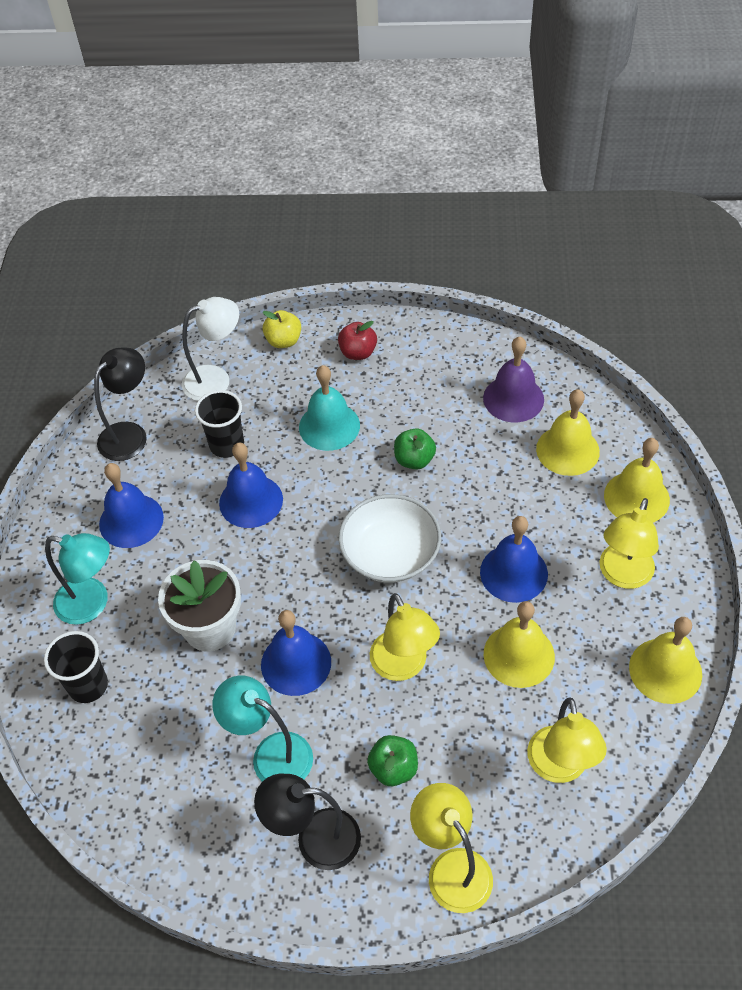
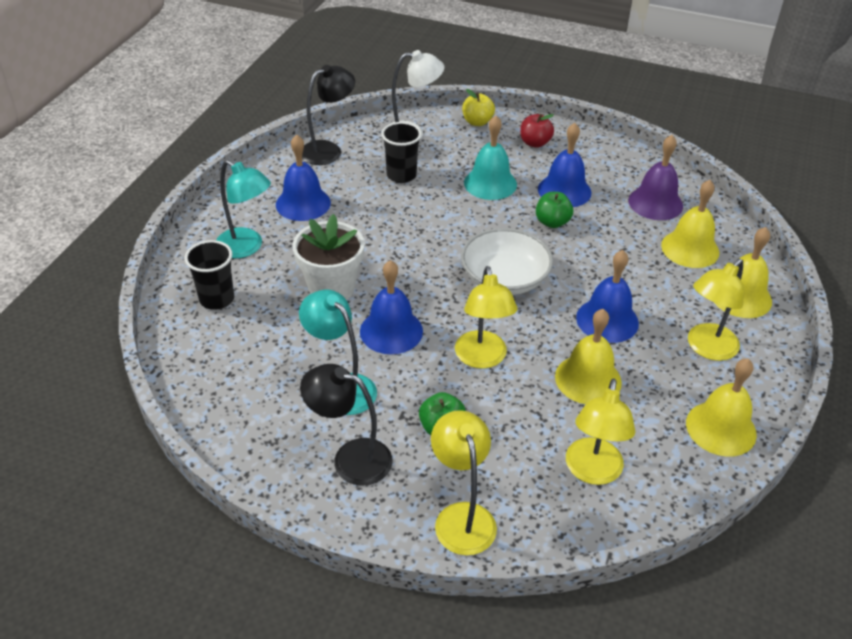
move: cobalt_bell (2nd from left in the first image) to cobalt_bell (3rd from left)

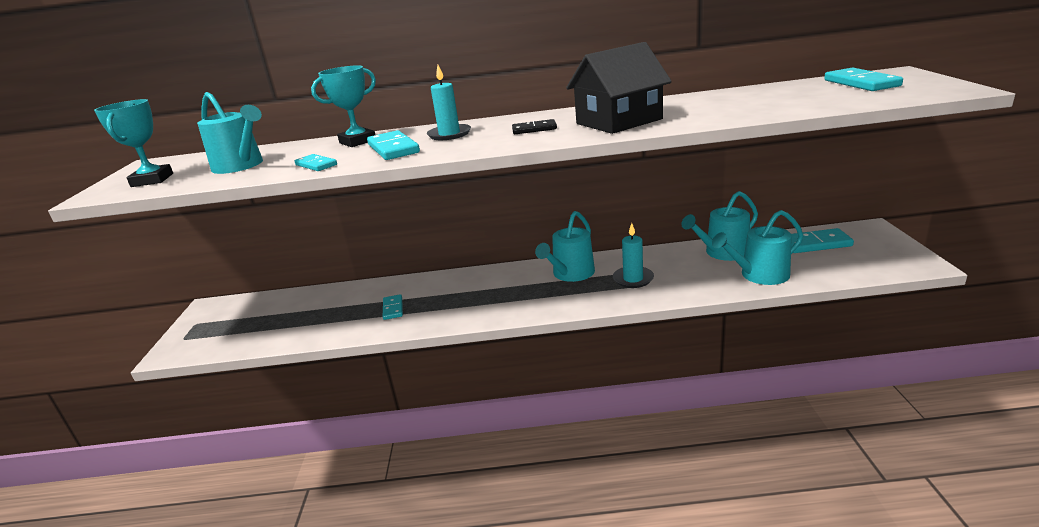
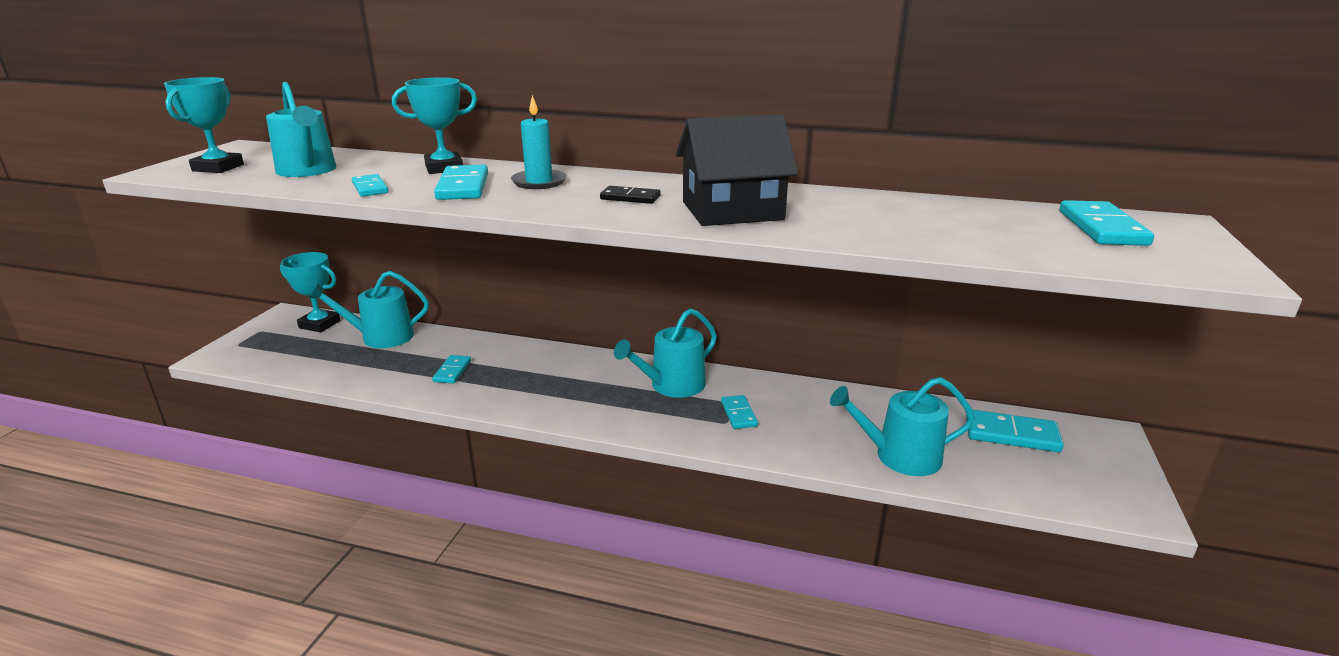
insert: aqua_prize_cup (2nd from left)
move: aqua_watering_can (3rd from left in the first image) to aqua_watering_can (2nd from left)
replace: aqua_wax_candle (2nd from left) to aqua_domino_tile (4th from left)

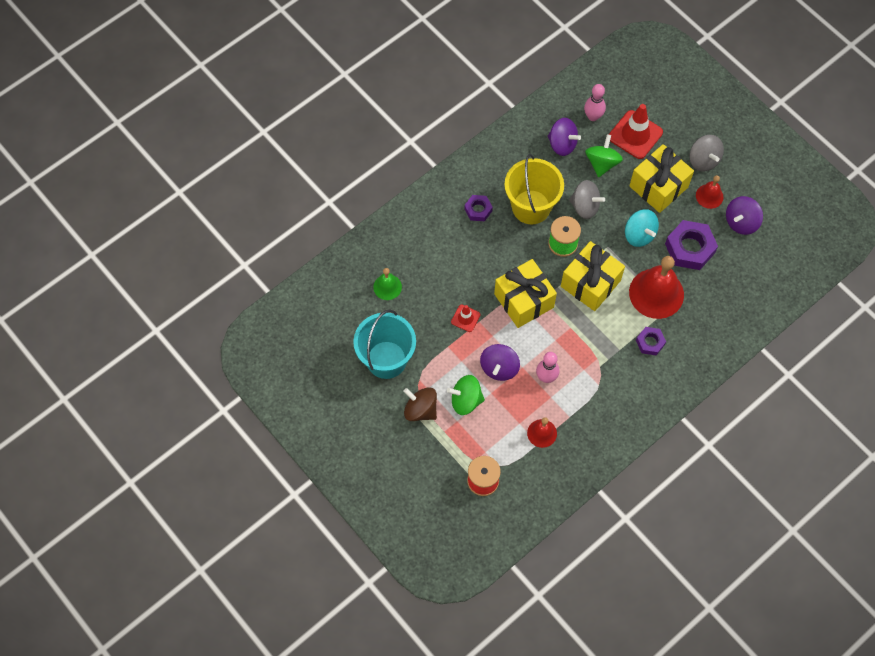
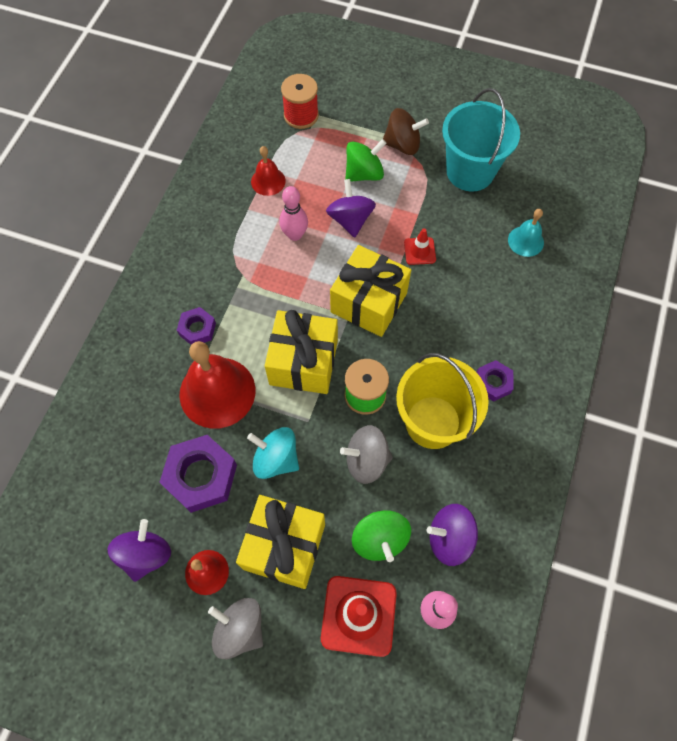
recolor: green_bell to aqua_bell

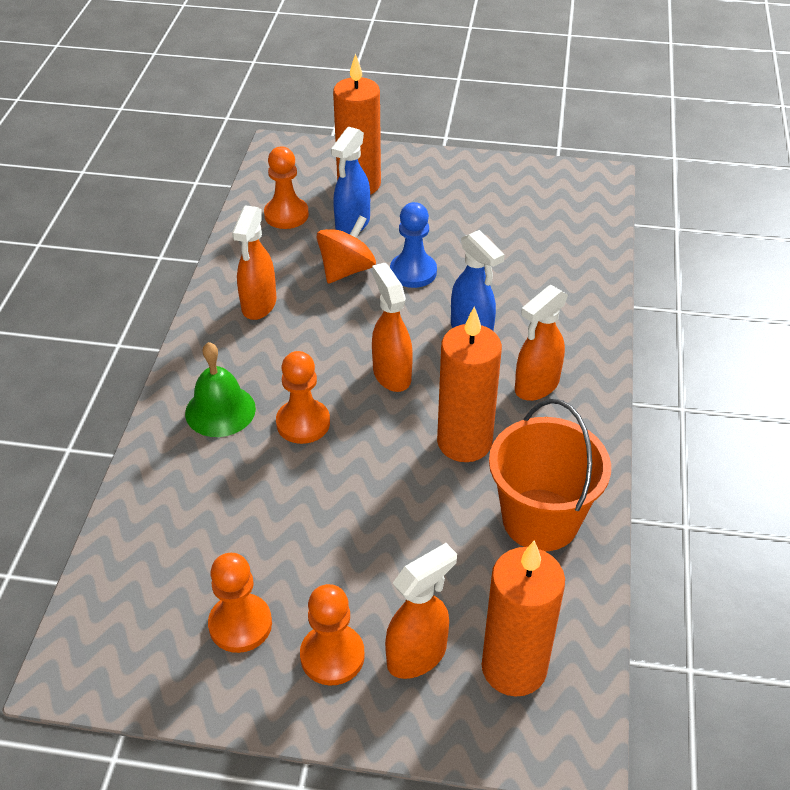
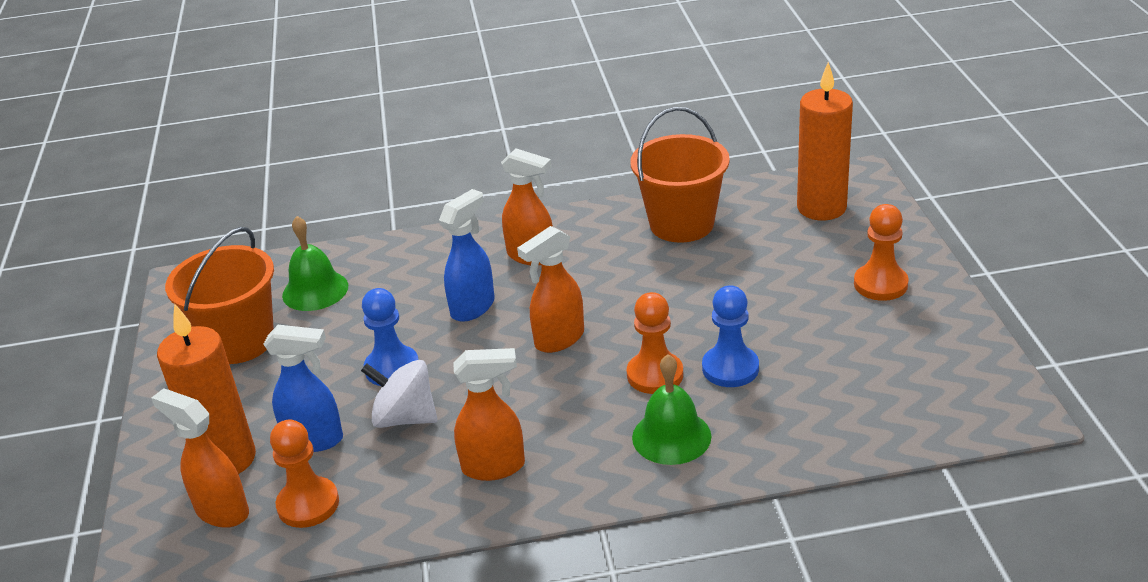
delete: bright_orange_game_pawn (1st from left); bright_orange_wax_candle (2nd from left)
insert: bright_orange_sand_bucket (1st from left); green_bell (1st from left); cobalt_game_pawn (2nd from left)
move: bright_orange_spray_cleaner (3rd from left in the first image) to bright_orange_spray_cleaner (1st from left)
recolor: bright_orange_toy_top to white_toy_top

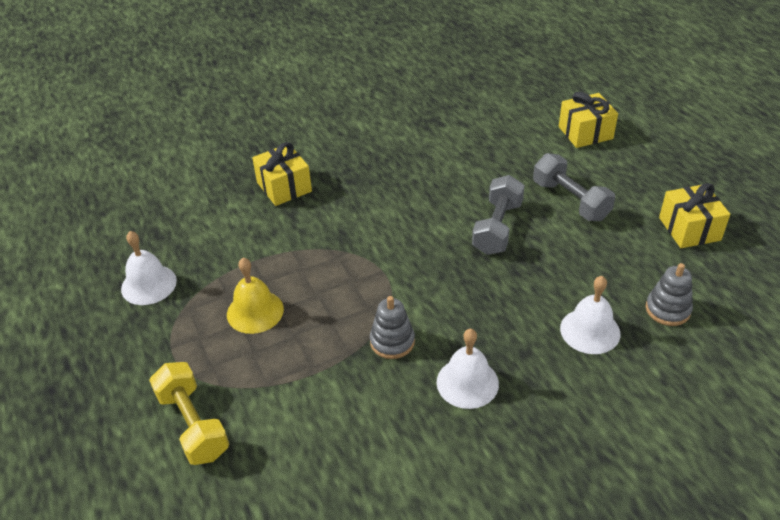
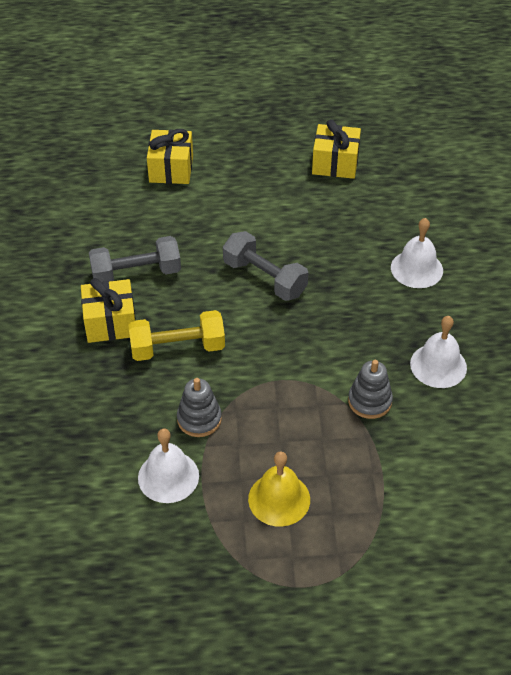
move: white_bell (1st from left); golden_hand_weight; golden_wrapped_gift (1st from left); grey_hand_weight (2nd from left in the first image) to grey_hand_weight (1st from left); grey_stacking_rings (2nd from left in the first image) to grey_stacking_rings (1st from left)

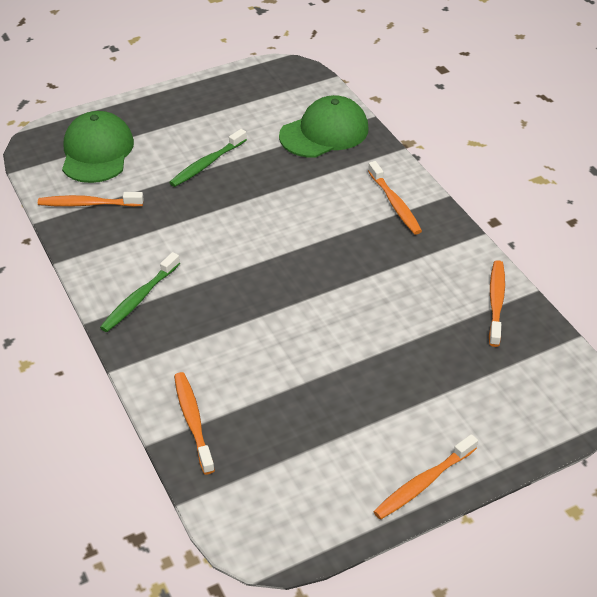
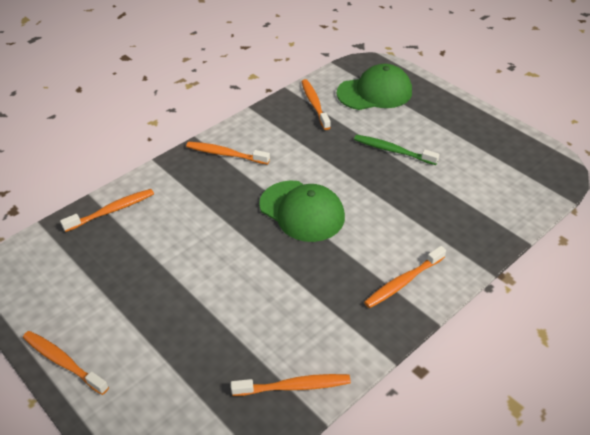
move: green_cap (2nd from left in the first image) to green_cap (1st from left)
recolor: green_tooth_brush (1st from left) to bright_orange_tooth_brush (3rd from left)

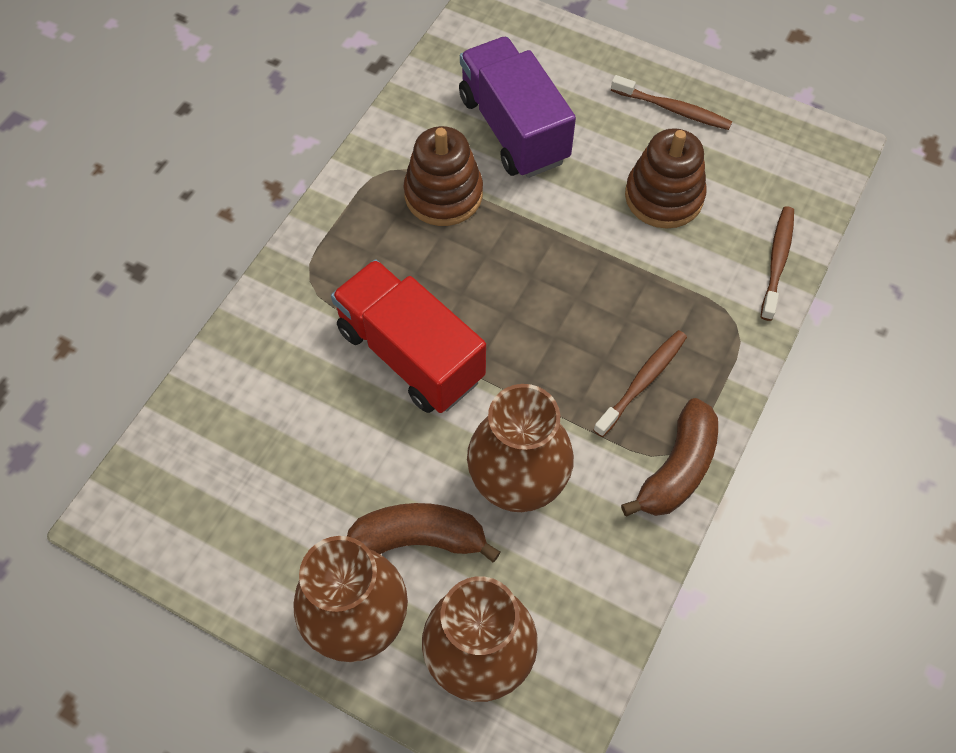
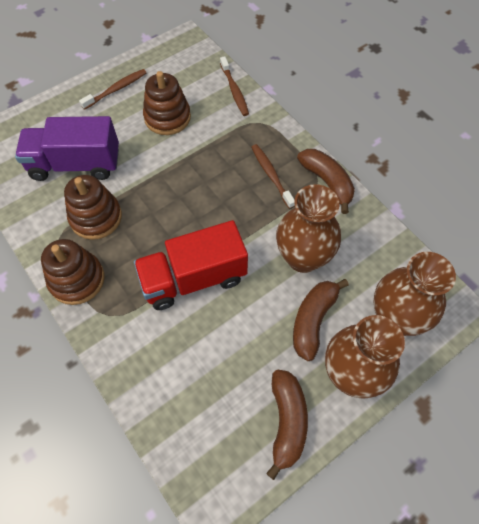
insert: brown_stacking_rings (1st from left); brown_banana_fruit (1st from left)
rotate: brown_tooth_brush (3rd from left in the first image) 150 degrees counterclockwise

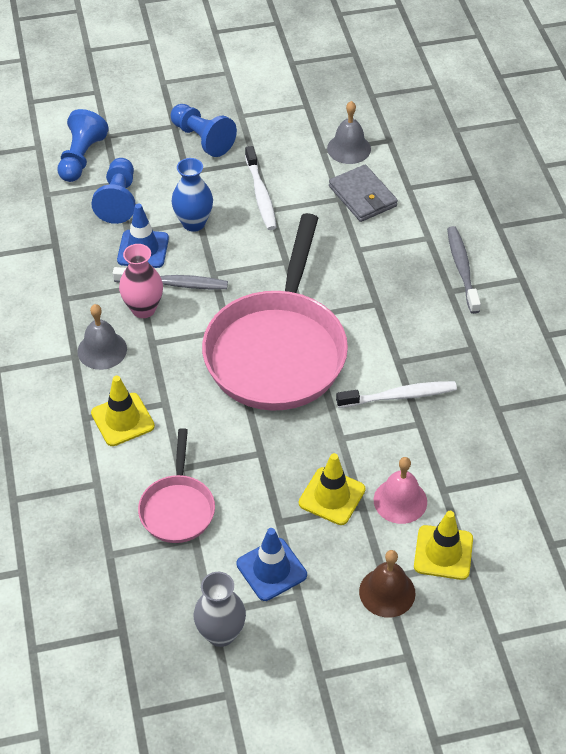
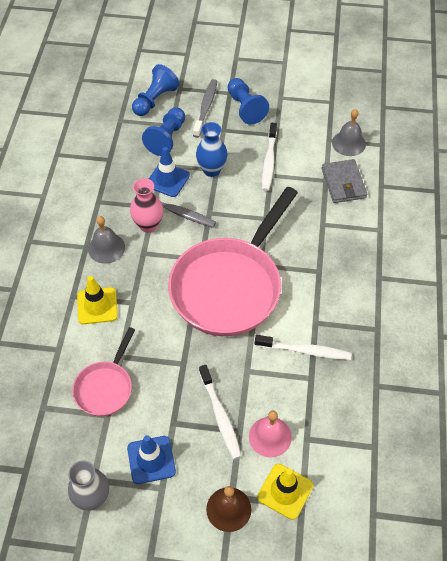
move: grey_tooth_brush (2nd from left)
replace: golden_safety_cone (2nd from left) to white_tooth_brush (1st from left)

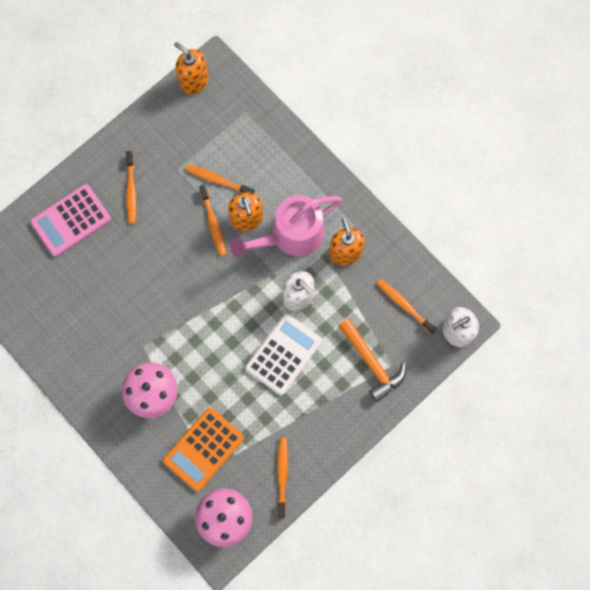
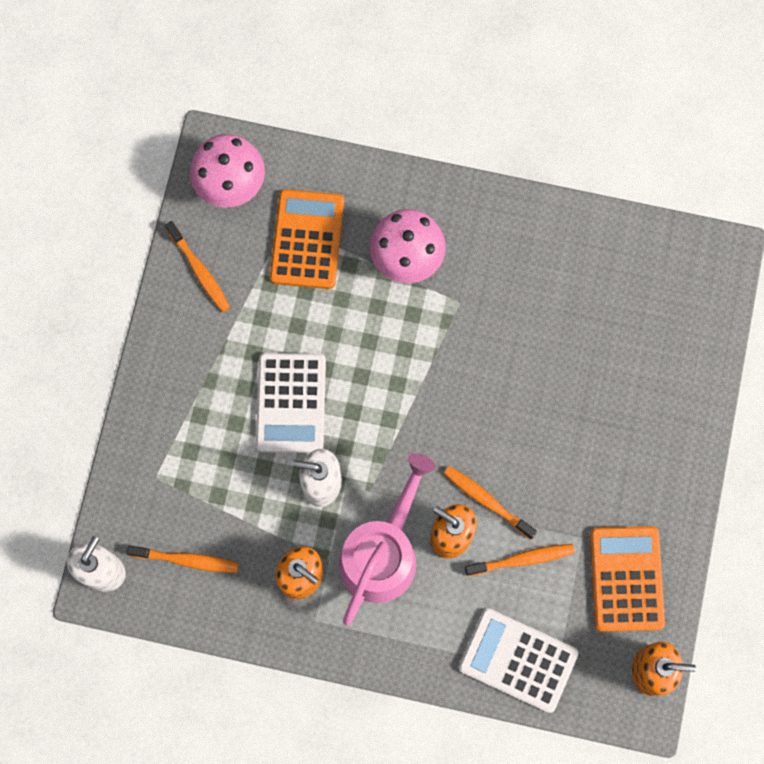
delete: rose-pink_adding_machine; bright_orange_tooth_brush (1st from left); bright_orange_claw_hammer
insert: white_adding_machine (2nd from left); bright_orange_adding_machine (2nd from left)

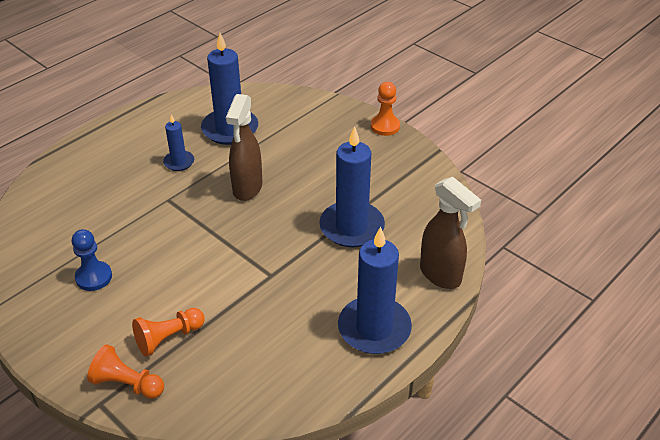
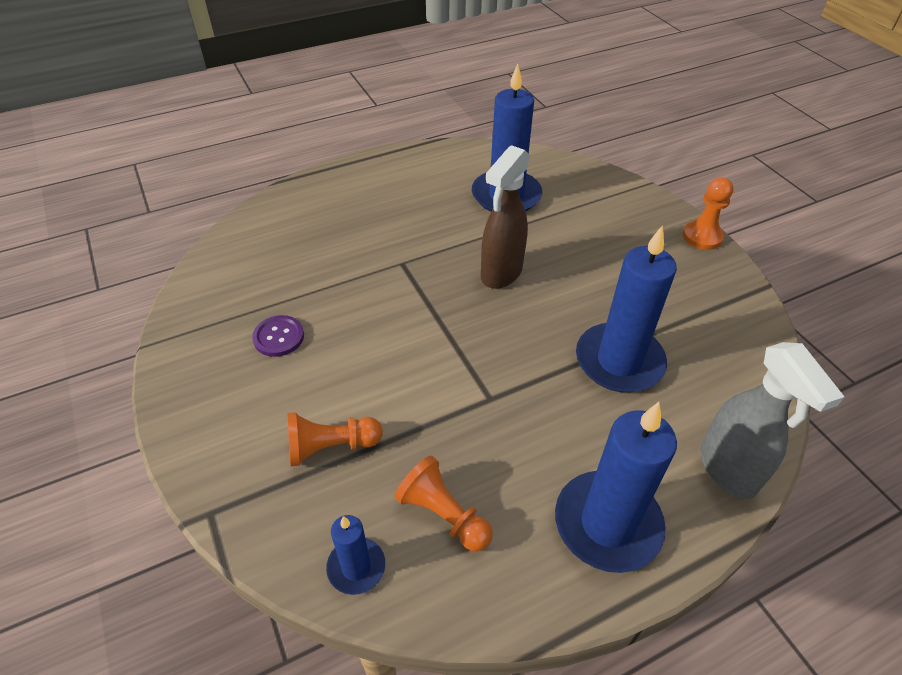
move: bright_orange_game_pawn (1st from left in the first image) to bright_orange_game_pawn (2nd from left); cobalt_wax_candle (1st from left)
replace: cobalt_game_pawn to violet_shirt_button
recolor: brown_spray_cleaner (2nd from left) to grey_spray_cleaner

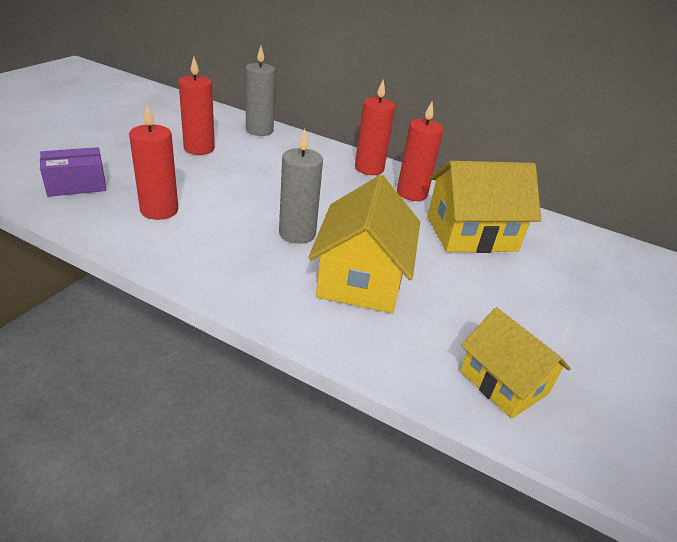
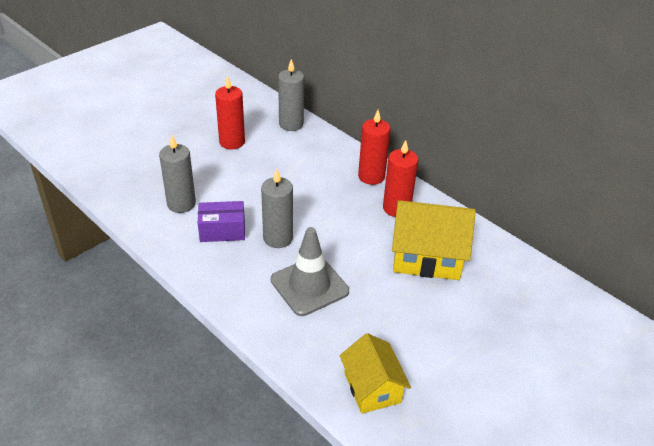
move: violet_package
replace: golden_house (1st from left) to grey_safety_cone
recolor: scarlet_wax_candle (1st from left) to grey_wax_candle (1st from left)

